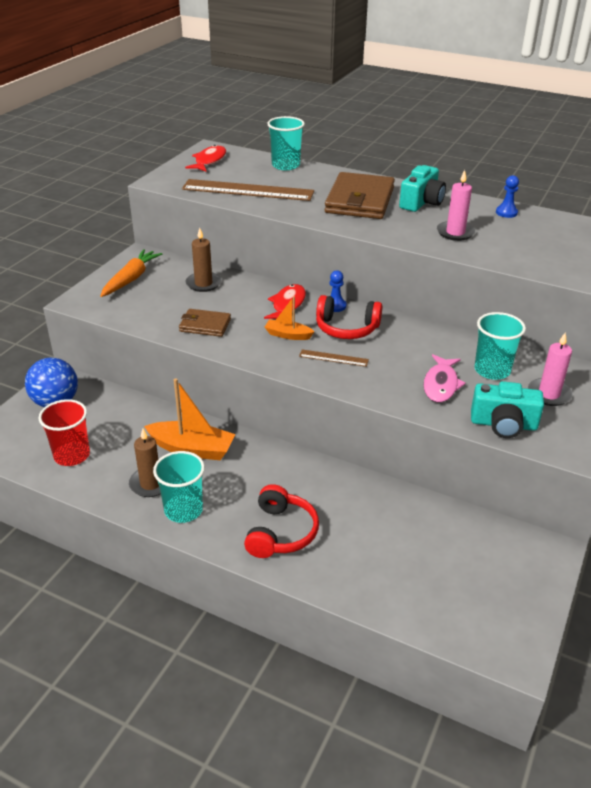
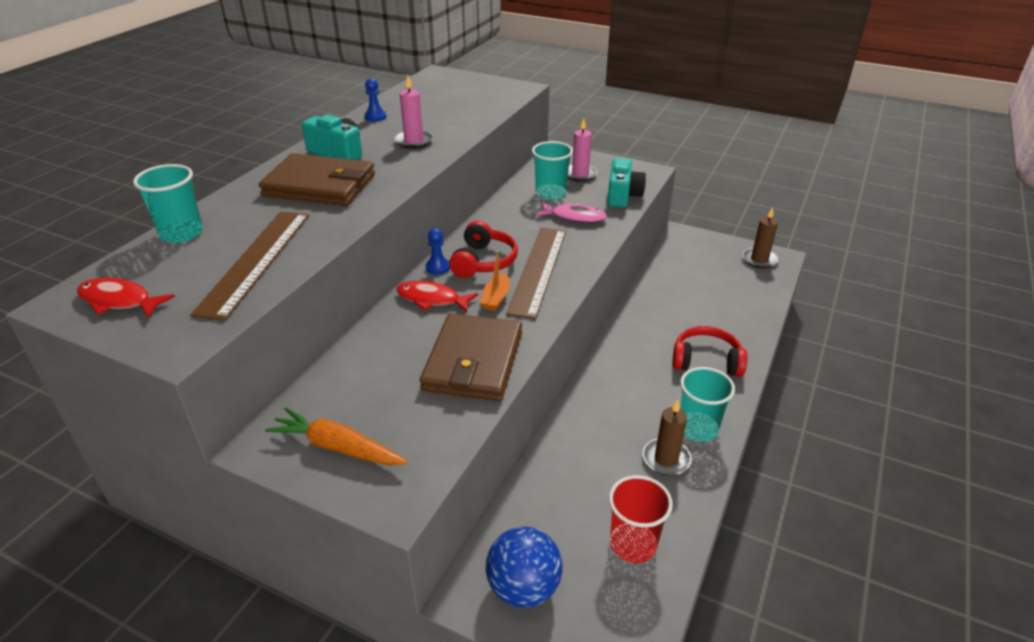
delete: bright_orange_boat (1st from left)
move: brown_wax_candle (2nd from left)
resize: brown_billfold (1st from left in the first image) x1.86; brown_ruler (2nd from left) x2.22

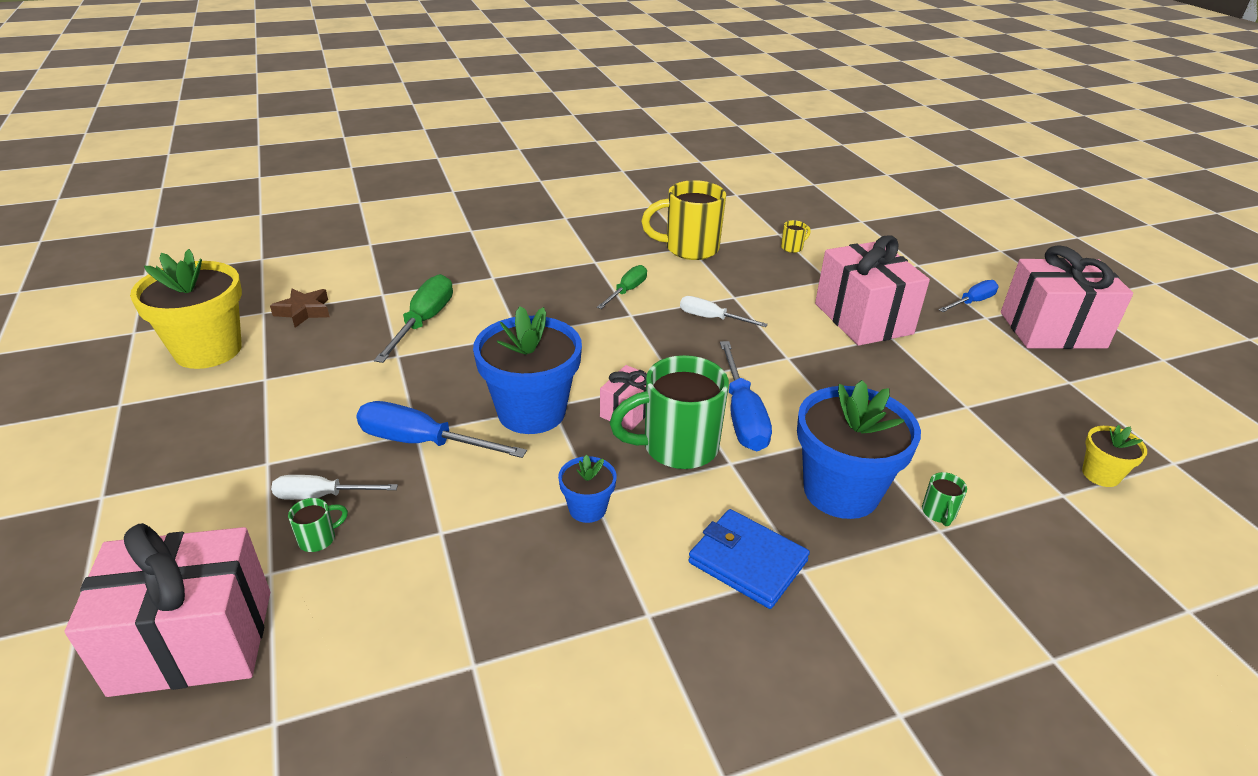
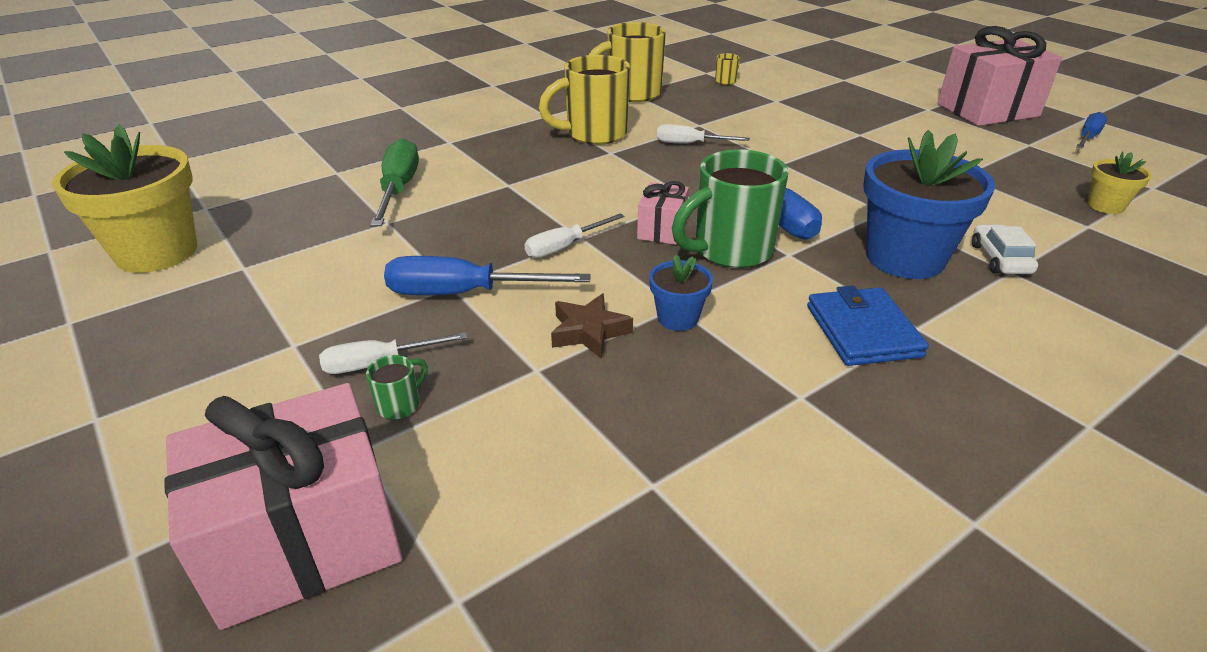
delete: rose-pink_wrapped_gift (3rd from left)
move: brown_star_shape; cobalt_hand_screwdriver (3rd from left)
replace: cobalt_plant_pot (1st from left) to white_hand_screwdriver (2nd from left); green_hand_screwdriver (2nd from left) to golden_mug (1st from left); green_mug (3rd from left) to white_car
rotate: cobalt_billfold 60 degrees clockwise

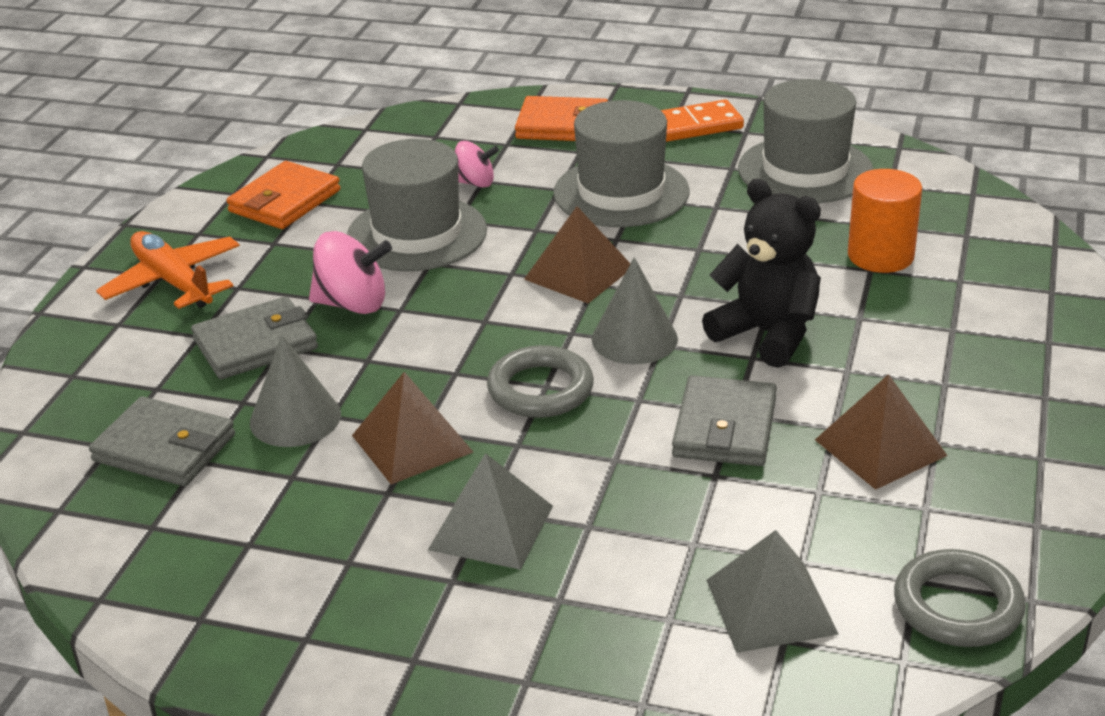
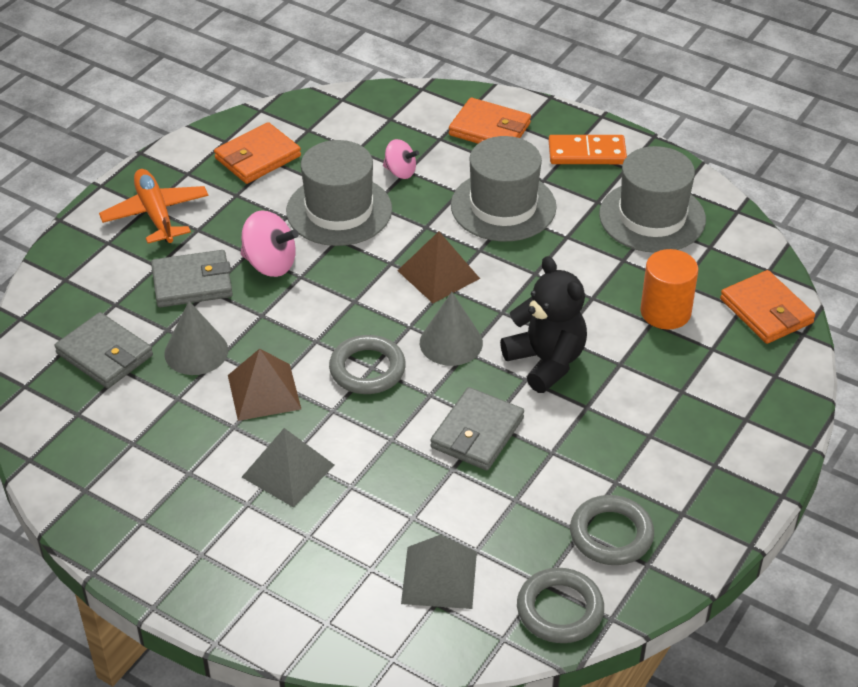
delete: brown_pyramid (3rd from left)
insert: grey_ring (3rd from left); bright_orange_billfold (3rd from left)

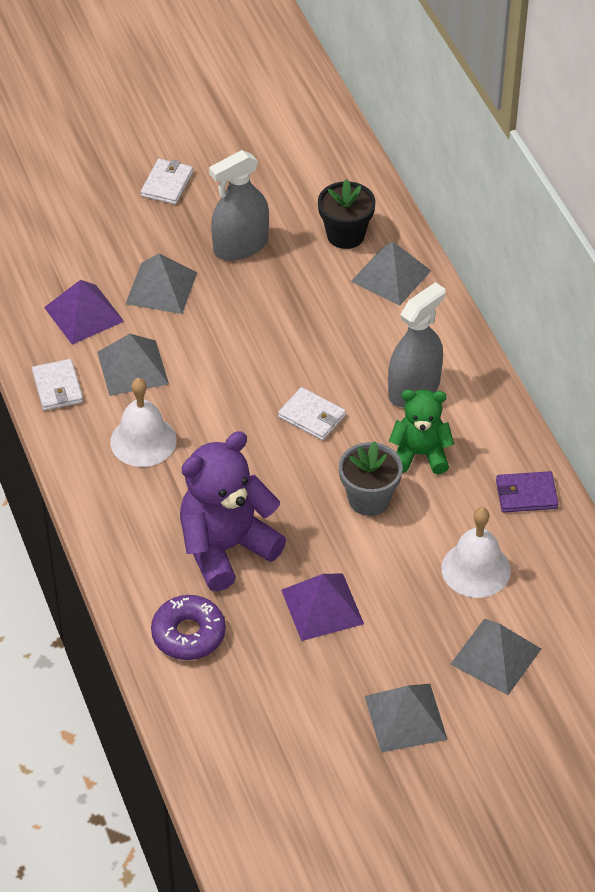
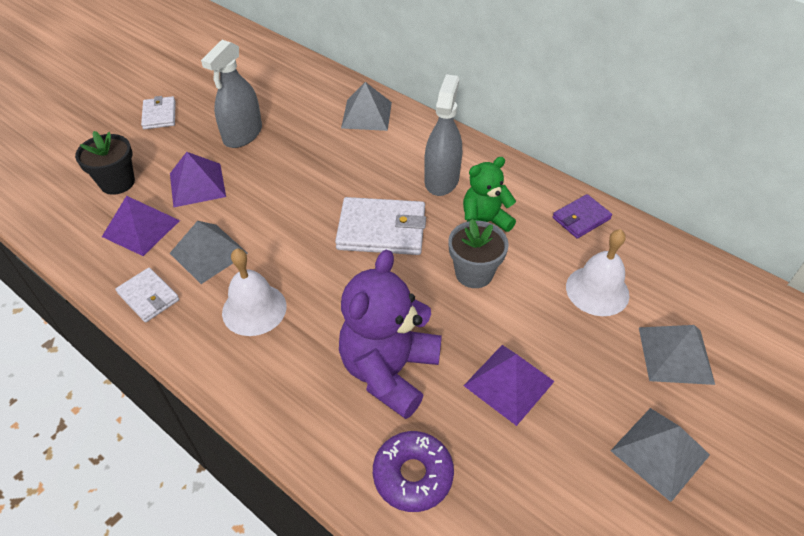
move: ebony_plant_pot
recolor: grey_pyramid (2nd from left) to violet_pyramid (2nd from left)
resize: white_billfold (3rd from left) x1.72

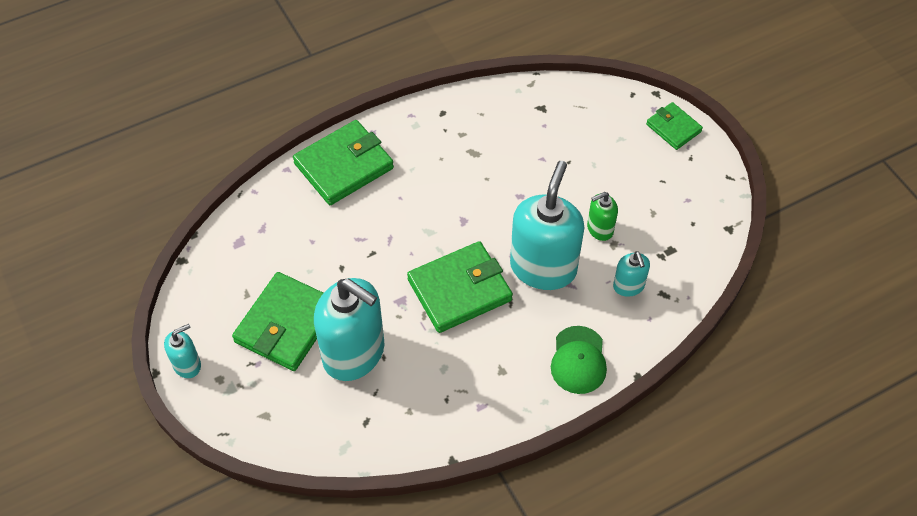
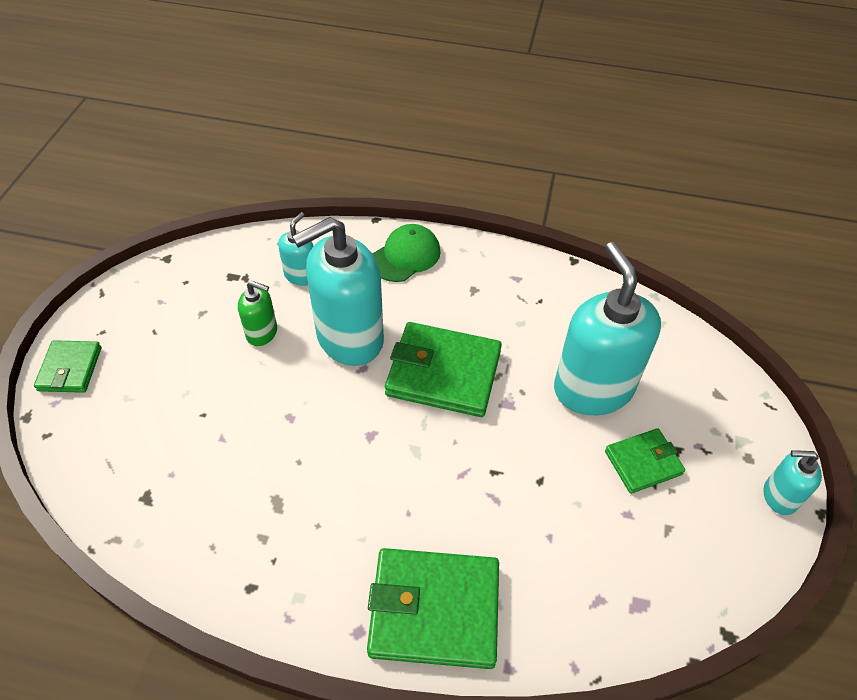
resize: green_billfold (1st from left in the first image) x0.57

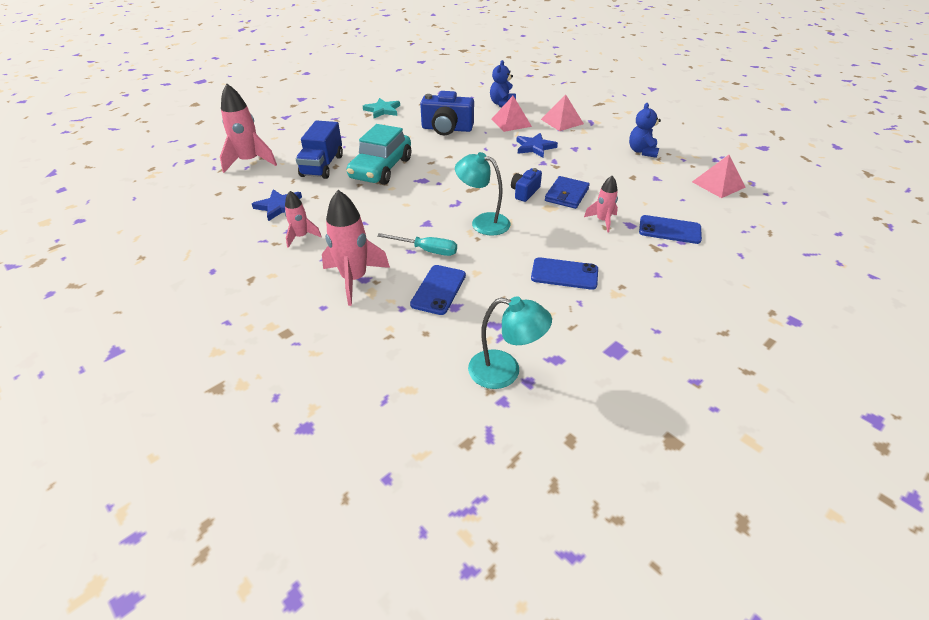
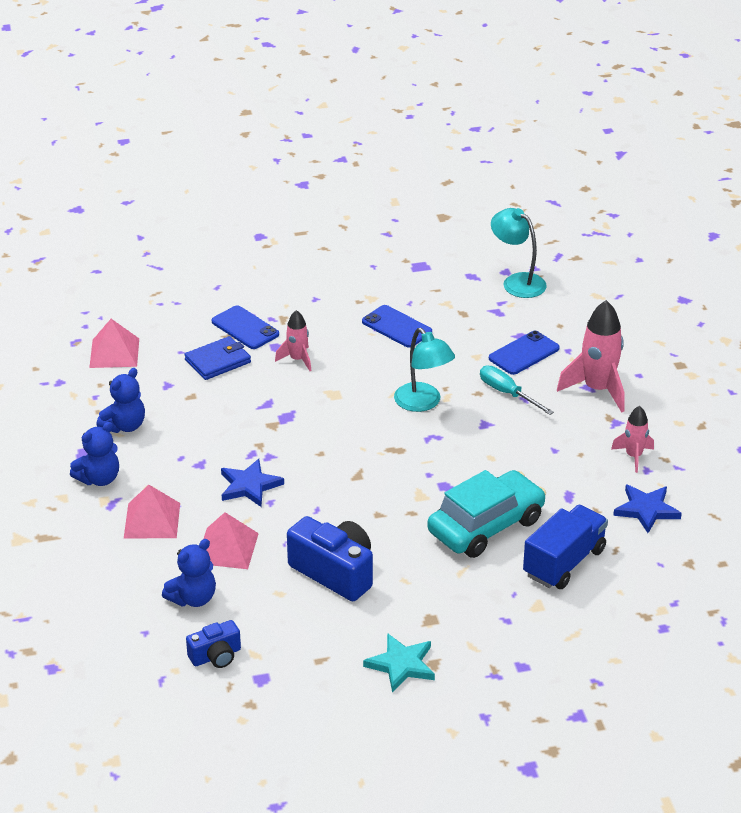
delete: rose-pink_spaceship (1st from left)
insert: cobalt_teddy_bear (1st from left)
move: cobalt_camera (2nd from left in the first image) to cobalt_camera (1st from left); cobalt_billfold

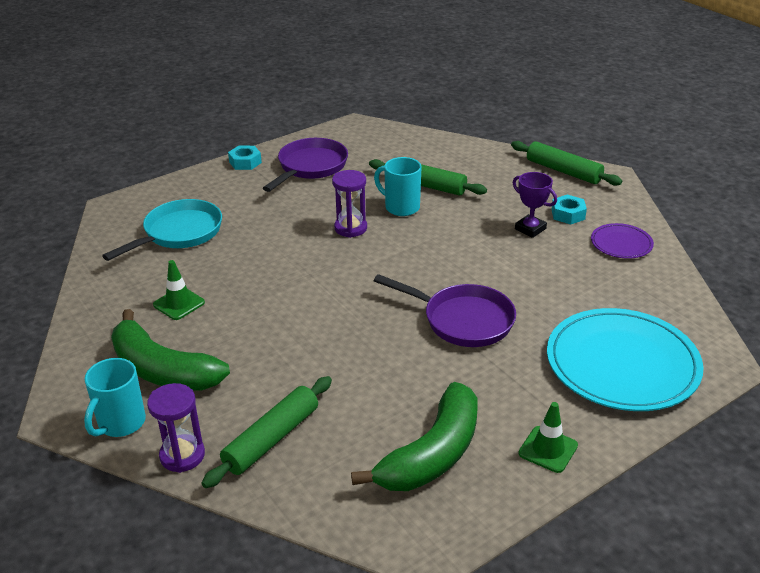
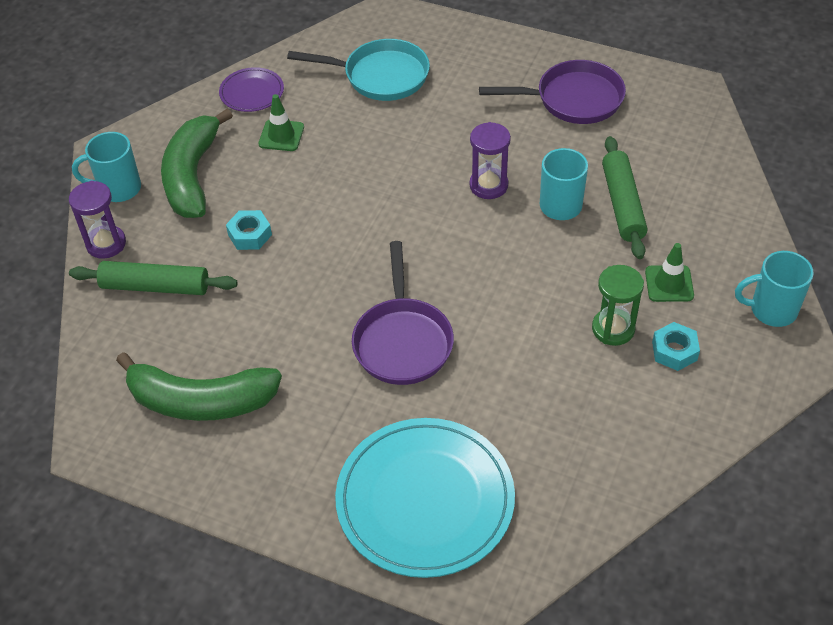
move: aqua_hexagon_nut (1st from left); green_safety_cone (2nd from left); violet_flat_dish
replace: green_rolling_pin (3rd from left) to aqua_mug (3rd from left); violet_prize_cup to green_sand_timer

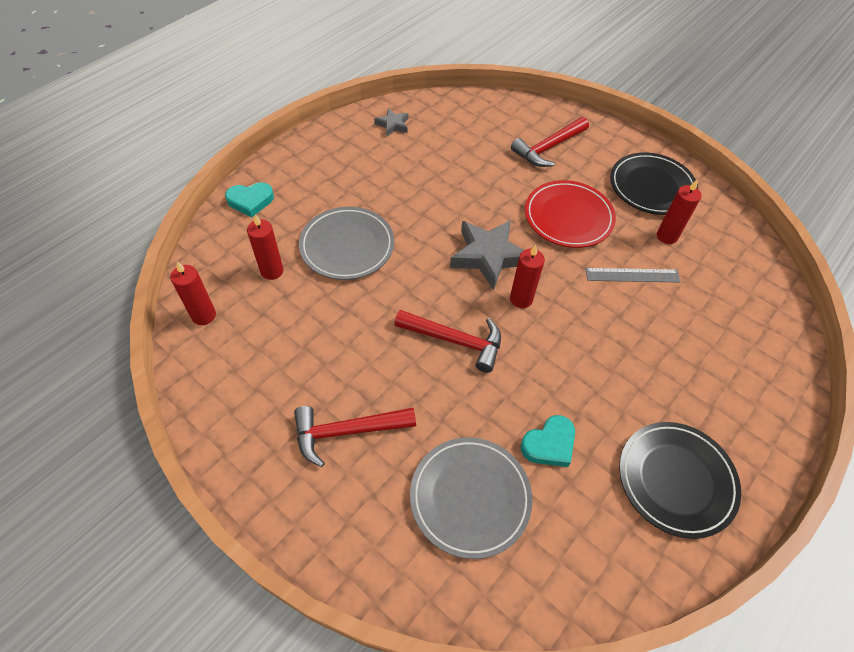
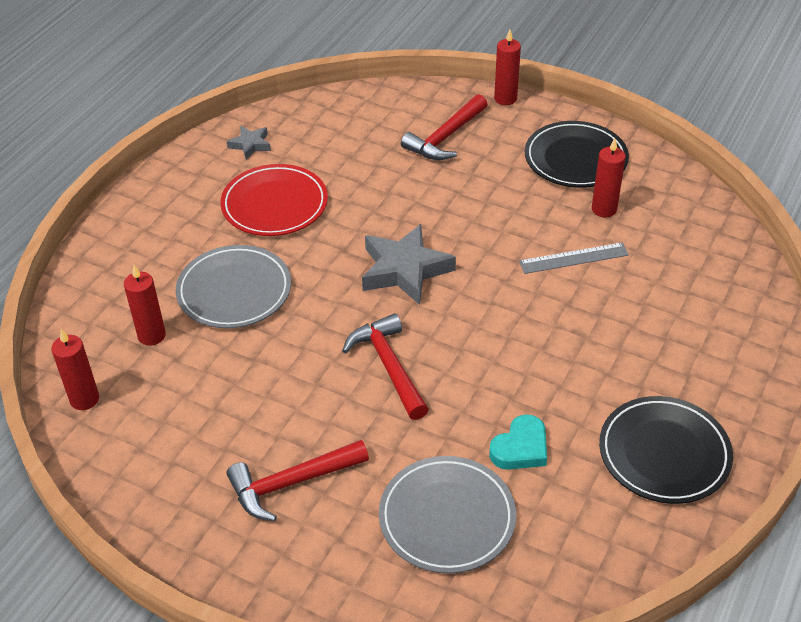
delete: aqua_love_heart (1st from left)
move: scarlet_wax_candle (3rd from left); scarlet_flat_dish
rotate: scarlet_claw_hammer (2nd from left) 120 degrees counterclockwise

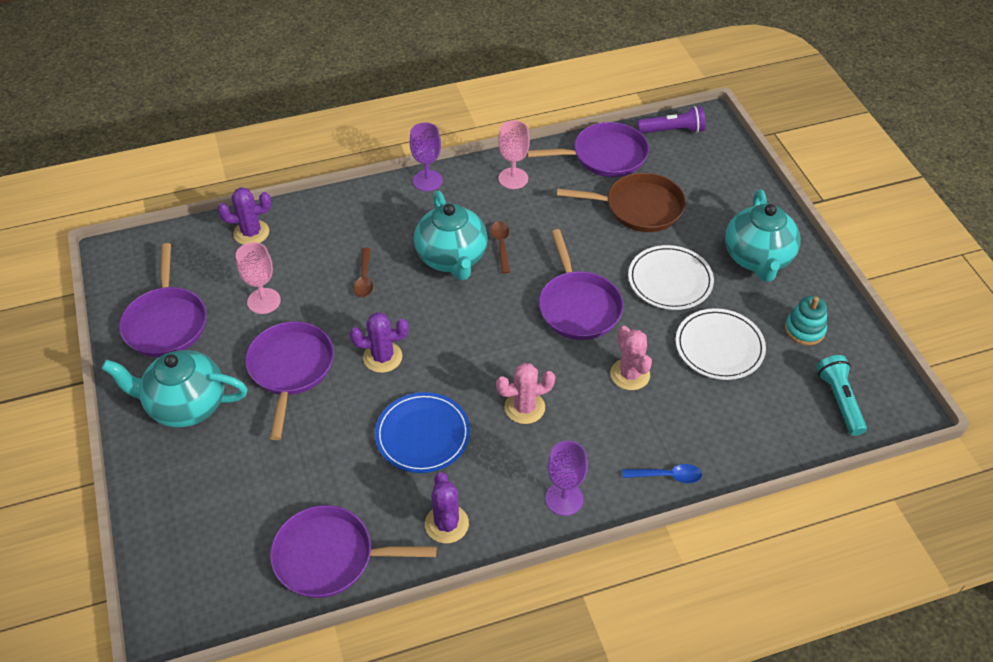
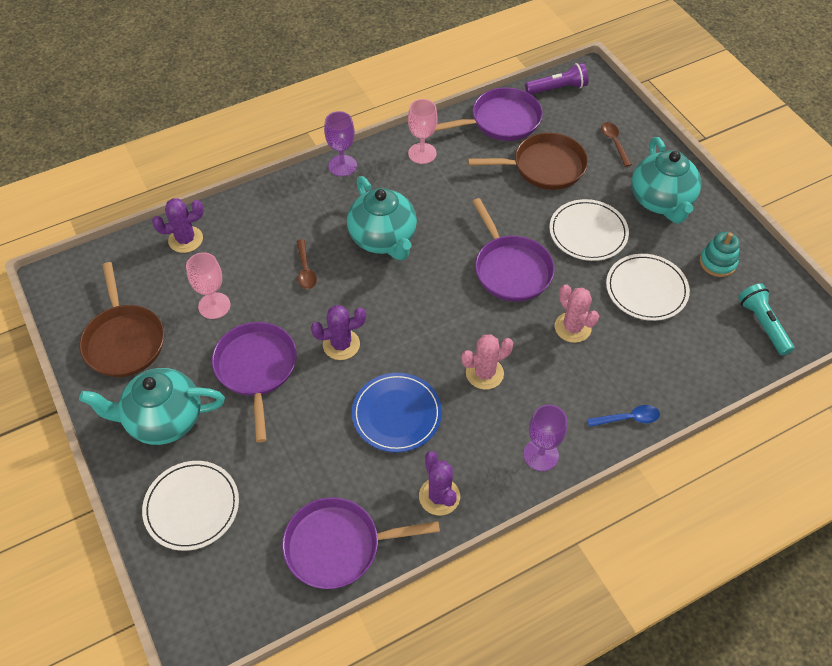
insert: white_flat_dish (1st from left)
move: brown_tablespoon (2nd from left)
recolor: violet_frying_pan (1st from left) to brown_frying_pan (1st from left)

